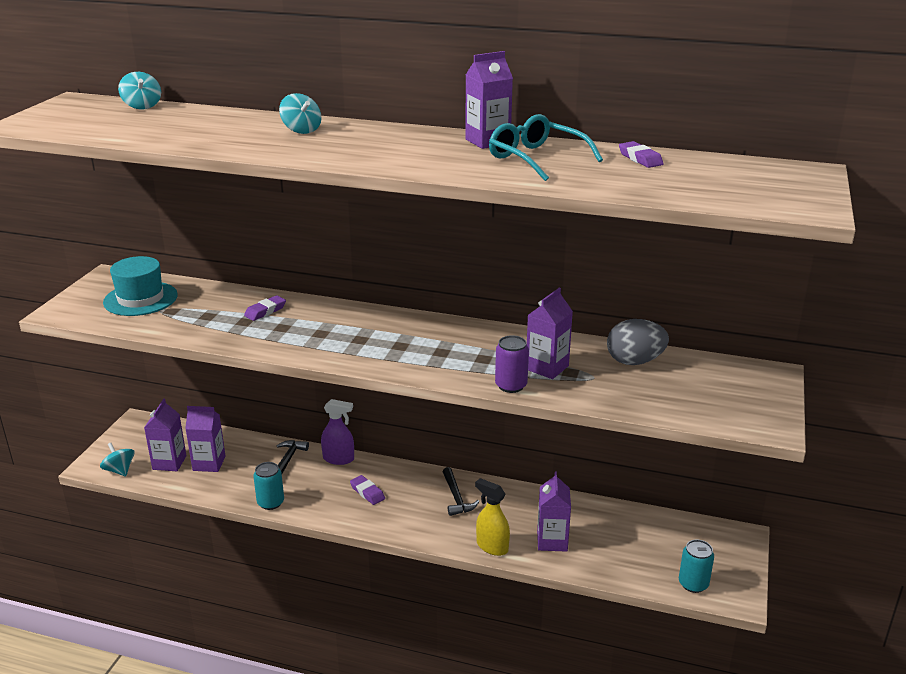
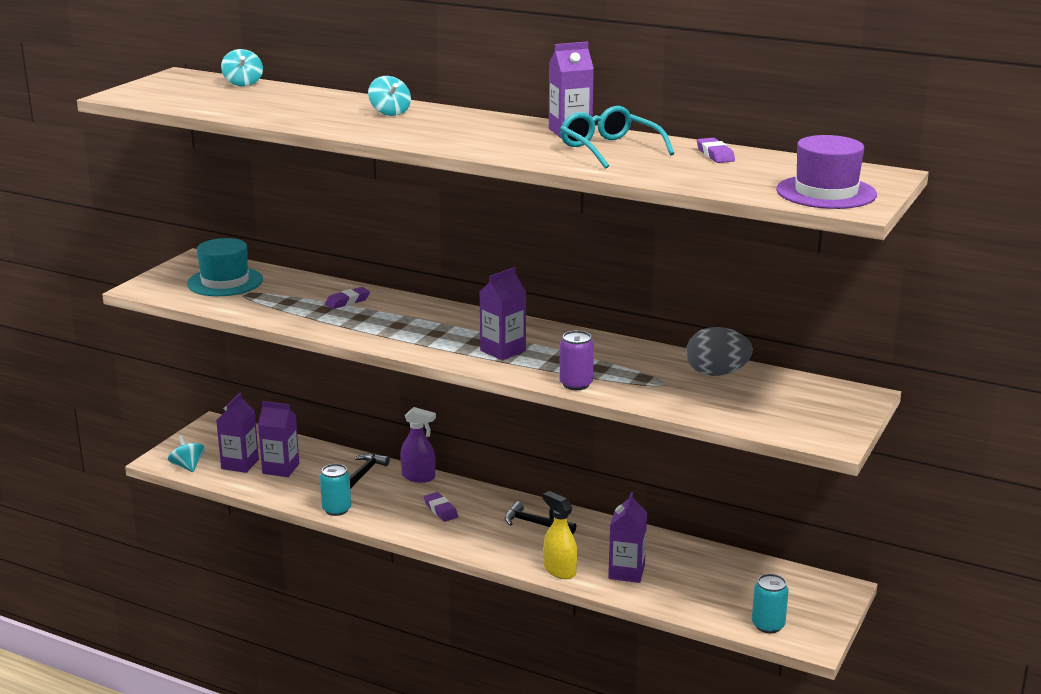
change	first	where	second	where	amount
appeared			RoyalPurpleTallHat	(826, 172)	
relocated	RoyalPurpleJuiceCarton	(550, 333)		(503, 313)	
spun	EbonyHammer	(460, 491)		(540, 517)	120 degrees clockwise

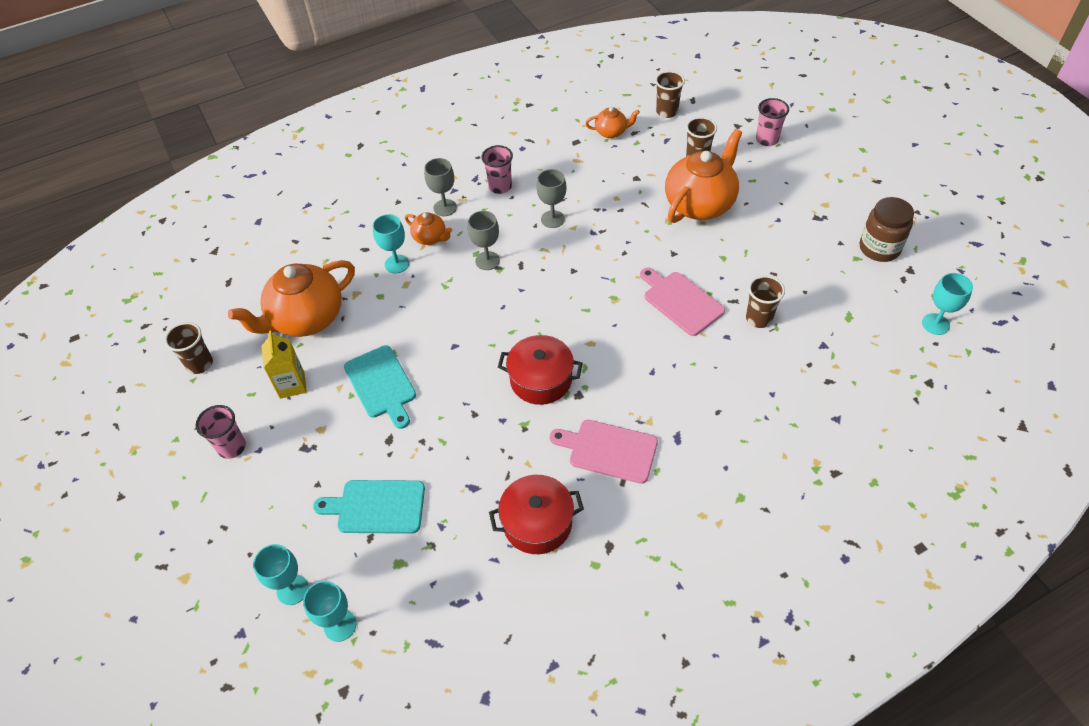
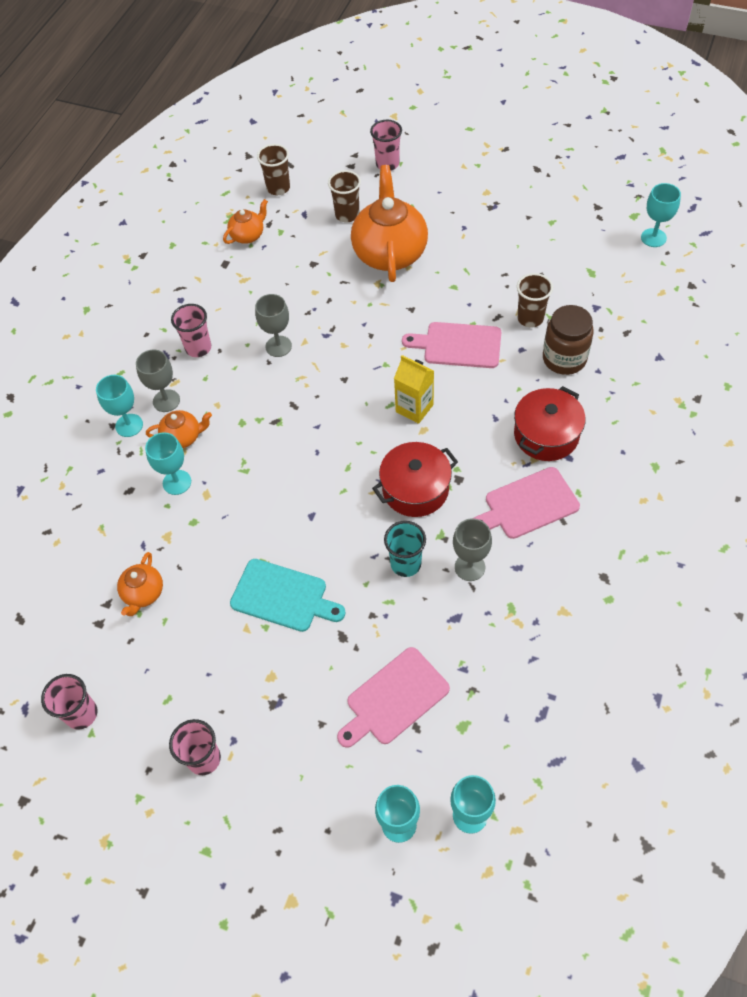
change	first	where	second	where	amount
appeared			TealGoblet	(119, 406)	
appeared			TealTumbler	(405, 549)	
relocated	YellowJuiceCarton	(284, 364)		(414, 389)	
relocated	AshGreyGoblet	(484, 240)		(472, 549)	
relocated	CrimsonCookingPot	(536, 514)		(550, 423)	
relocated	RussetPreserveJar	(887, 229)		(568, 340)	
colour	RussetTumbler	(188, 348)	PinkTumbler	(69, 702)	
colour	TealCuttingBoard	(369, 507)	PinkCuttingBoard	(393, 697)	
size	OrangeColouredTeaPot	(291, 298)		(140, 584)	x0.48

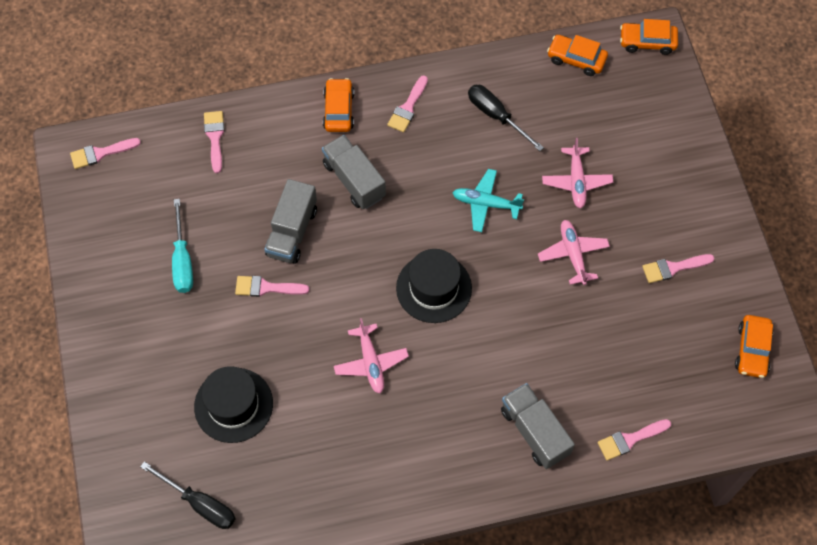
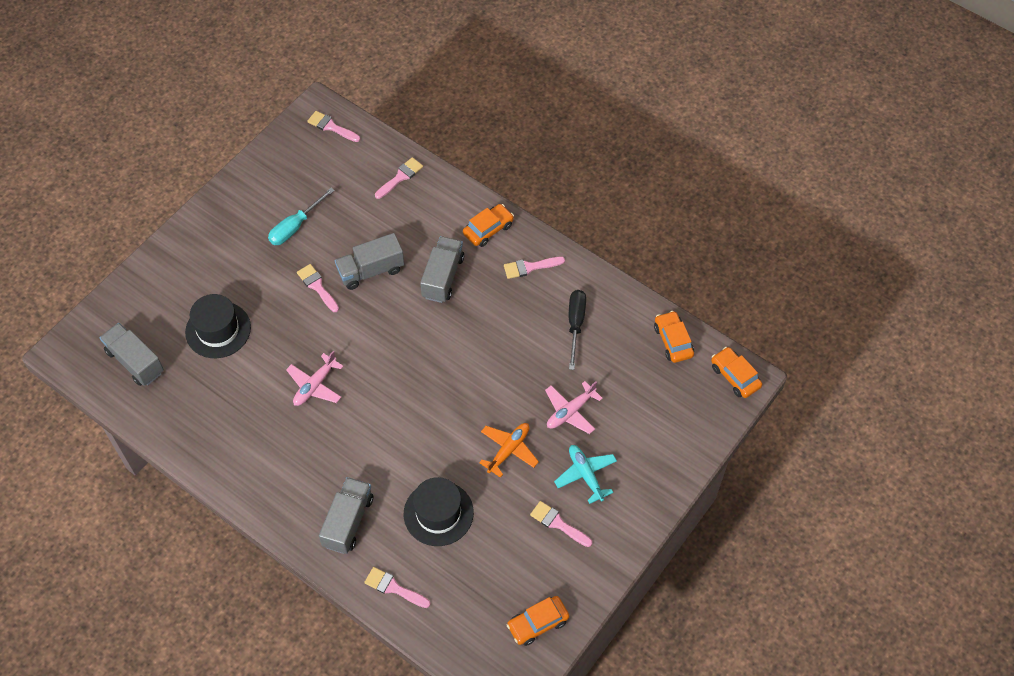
change	first	where	second	where	amount
relocated	EbonyTallHat	(434, 286)		(439, 511)	
relocated	TealPlane	(488, 200)		(585, 474)	
exchanged	EbonyFlatScrewdriver	(188, 495)	AshGreyToyTruck	(132, 354)	
colour	PinkPlane	(574, 252)	OrangeColouredPlane	(509, 450)	

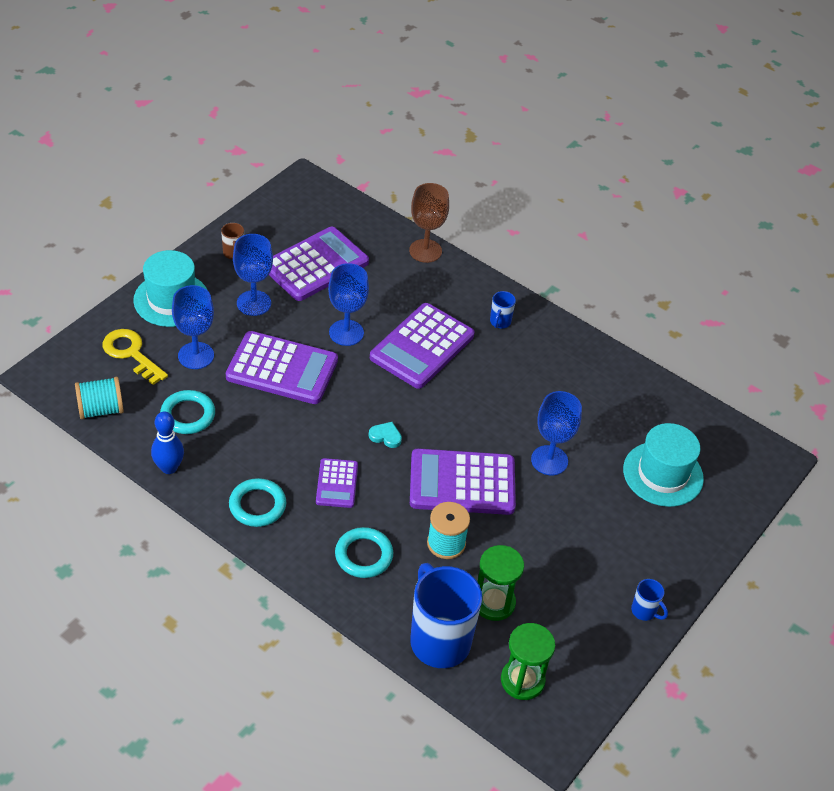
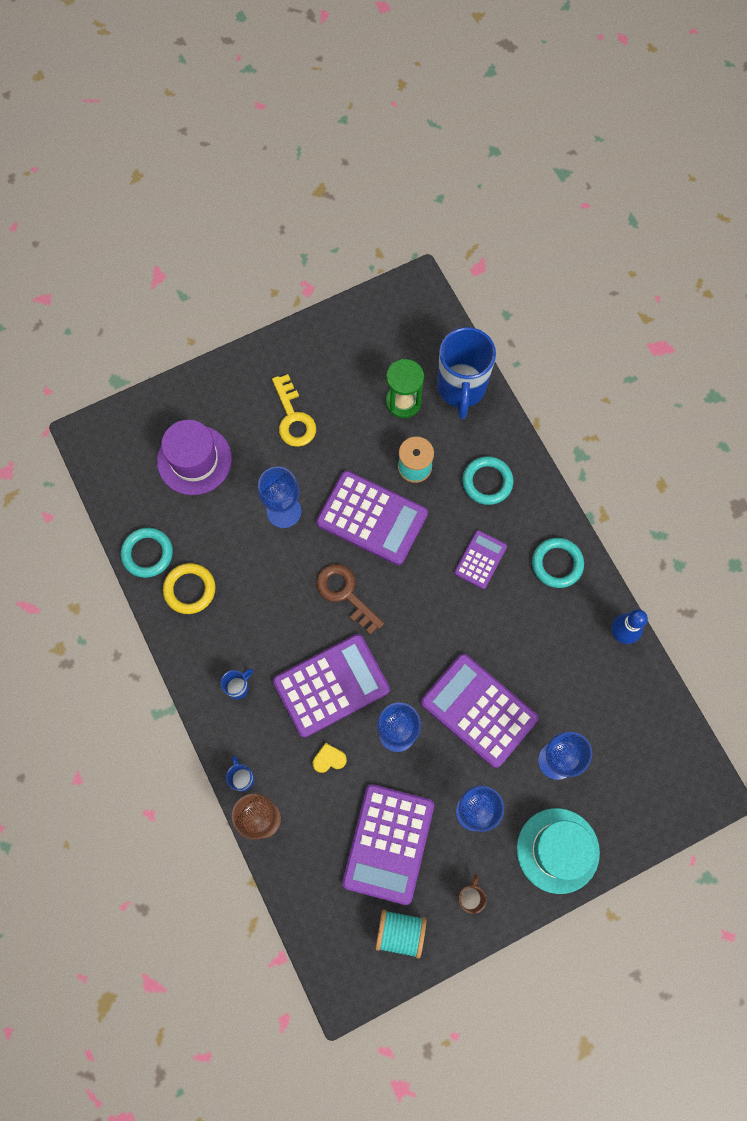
change	first	where	second	where	amount
missing	TealLoveHeart	(385, 435)			
missing	EmeraldSandglass	(528, 661)			
appeared			YellowRing	(189, 588)	
appeared			YellowLoveHeart	(330, 758)	
appeared			RussetKey	(350, 599)	
relocated	TealBobbin	(99, 398)		(400, 934)	
relocated	YellowKey	(135, 357)		(294, 410)	
relocated	TealRing	(187, 412)		(147, 553)	
relocated	BlueMug	(649, 600)		(240, 773)	
colour	TealTallHat	(663, 465)	RoyalPurpleTallHat	(194, 457)	
spun	RoyalPurpleCalculator	(319, 264)		(388, 844)	60 degrees counterclockwise

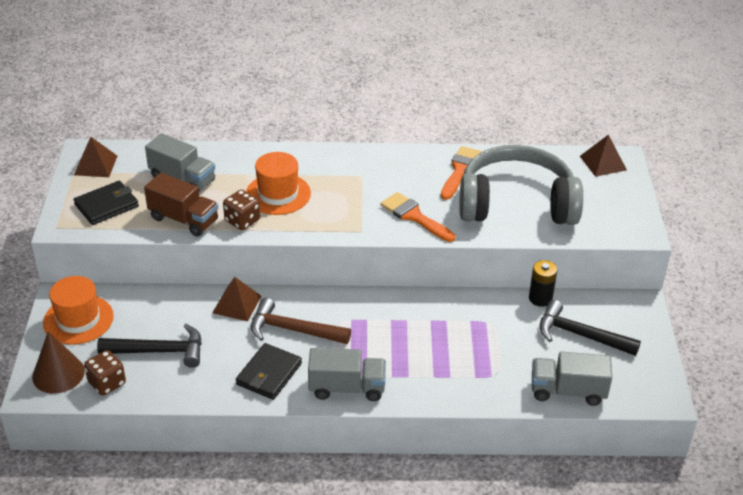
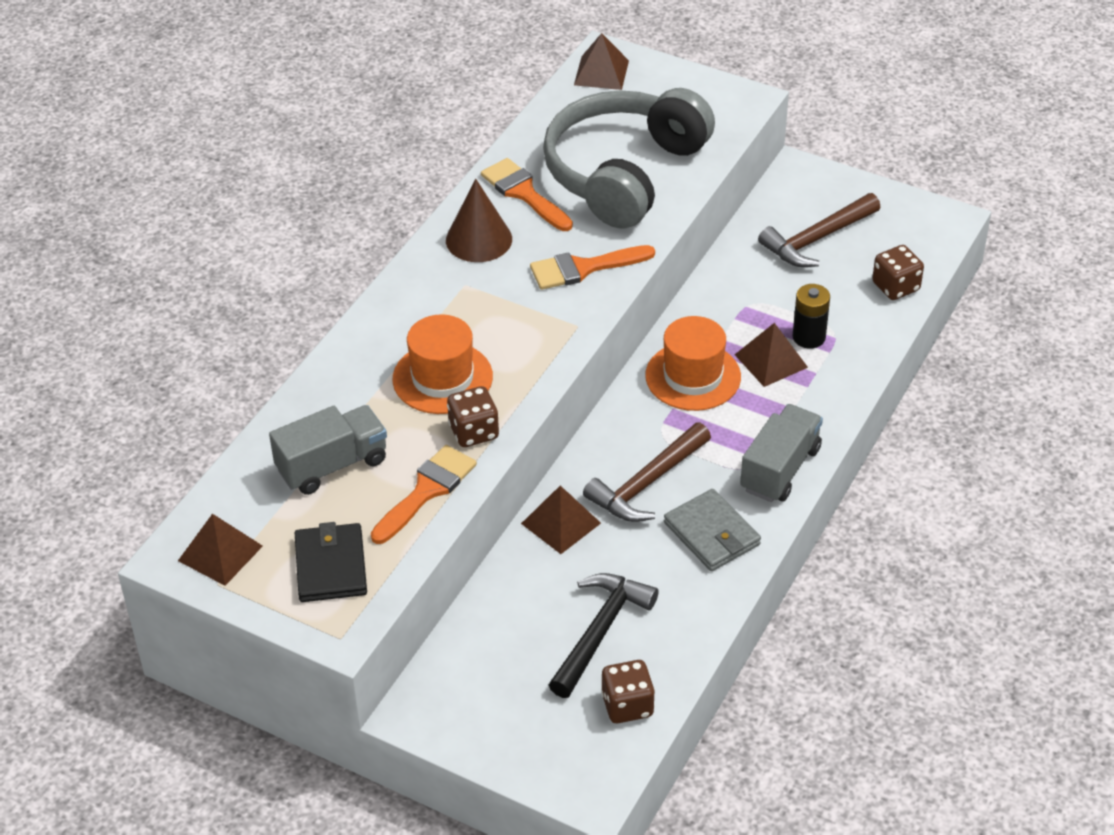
change	first	where	second	where	amount
appeared			RussetPyramidShape	(771, 355)	
relocated	RussetConeShape	(58, 362)		(479, 220)	
relocated	OrangeColouredTallHat	(78, 310)		(693, 363)	
relocated	EbonyBattery	(543, 283)		(811, 316)	
exchanged	RussetToyTruck	(181, 205)	OrangeColouredPaintBrush	(424, 494)	
exchanged	AshGreyToyTruck	(572, 378)	RussetDie	(898, 272)	
colour	EbonyWallet	(269, 371)	AshGreyWallet	(712, 530)	
colour	EbonyHammer	(590, 328)	RussetHammer	(819, 230)	

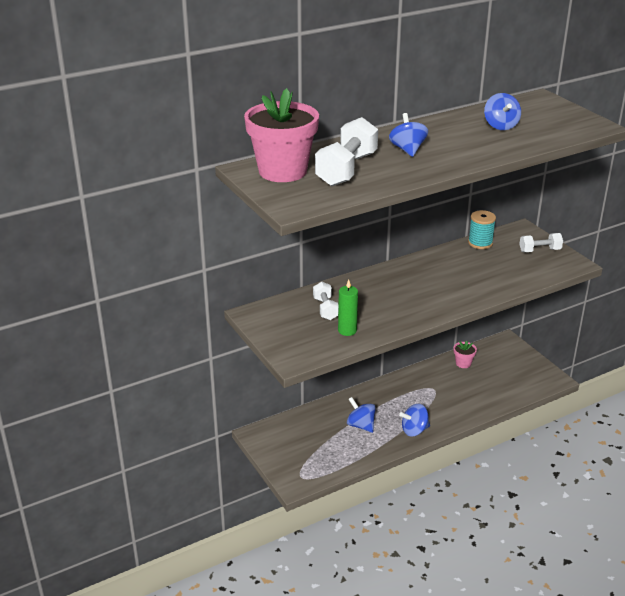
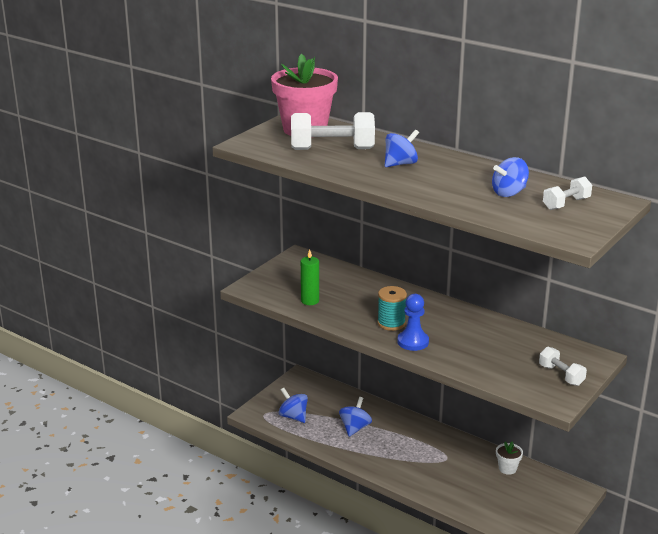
change	first	where	second	where	amount
appeared			BlueChessPawn	(413, 322)	
relocated	PureWhiteFreeWeight	(325, 301)		(567, 193)	
relocated	BlueWhirligig	(414, 420)		(293, 405)	
relocated	TealBobbin	(482, 229)		(392, 308)	
colour	PinkFlowerPot	(465, 354)	PureWhiteFlowerPot	(509, 458)	

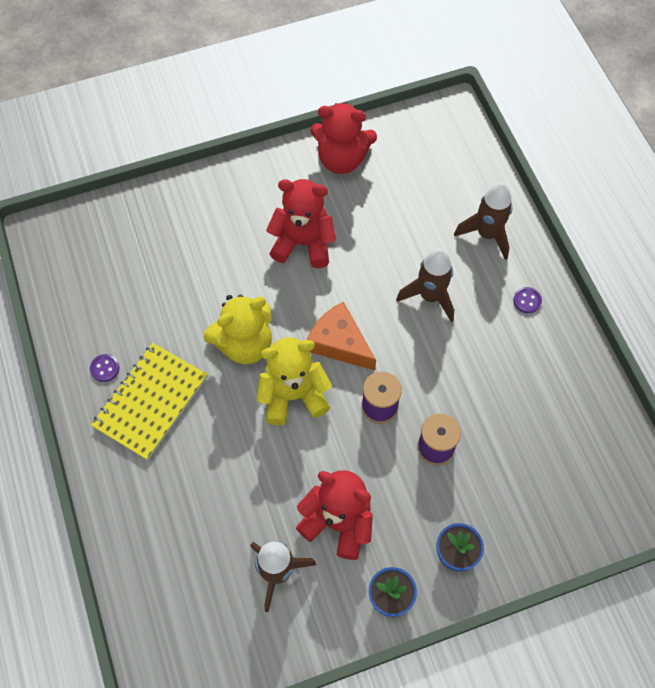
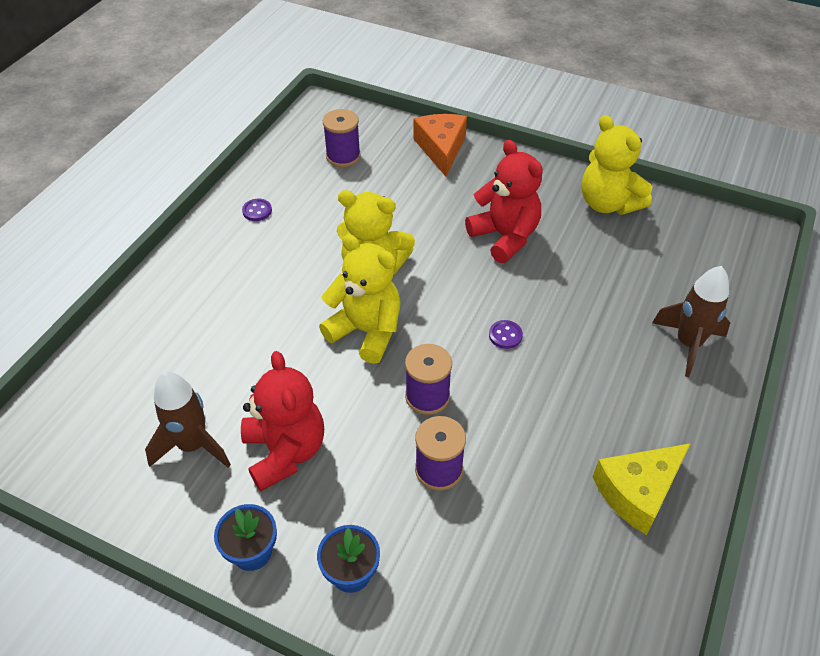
change	first	where	second	where	amount
missing	YellowNotebook	(149, 401)			
missing	RussetSpaceship	(425, 285)			
appeared			RoyalPurpleBobbin	(342, 138)	
appeared			YellowCheeseWedge	(642, 489)	
relocated	OrangeColouredCheeseWedge	(341, 336)		(440, 145)	
relocated	RoyalPurpleSewingButton	(527, 300)		(506, 334)	
colour	CrimsonTeddy	(343, 138)	YellowTeddy	(617, 165)	

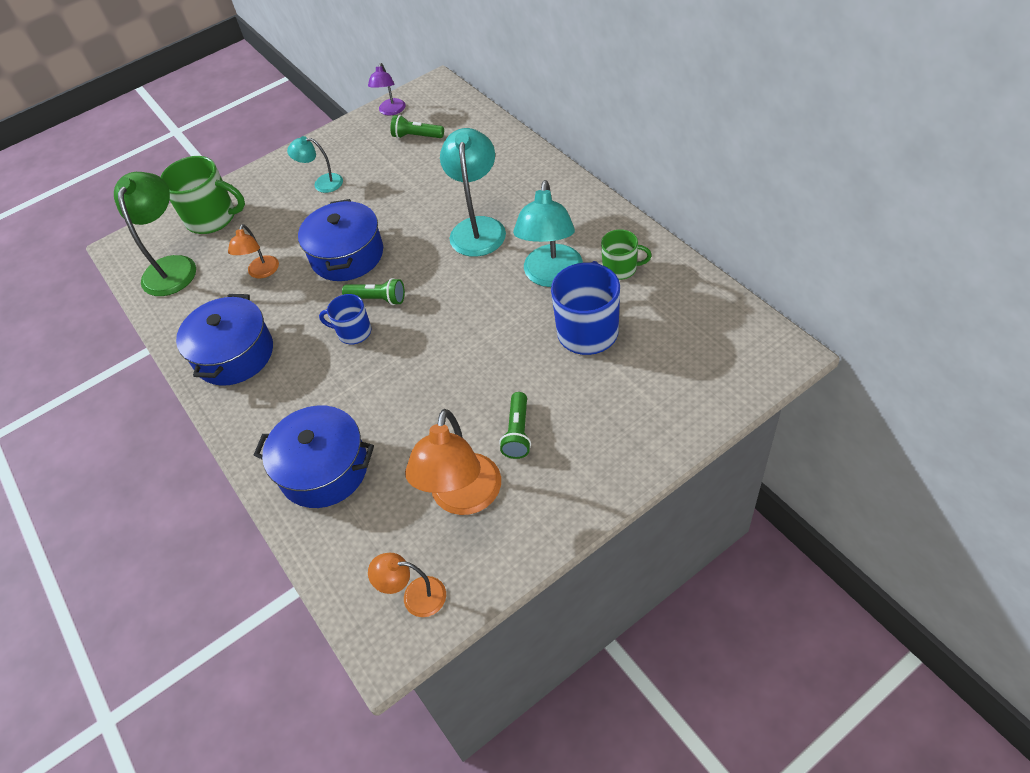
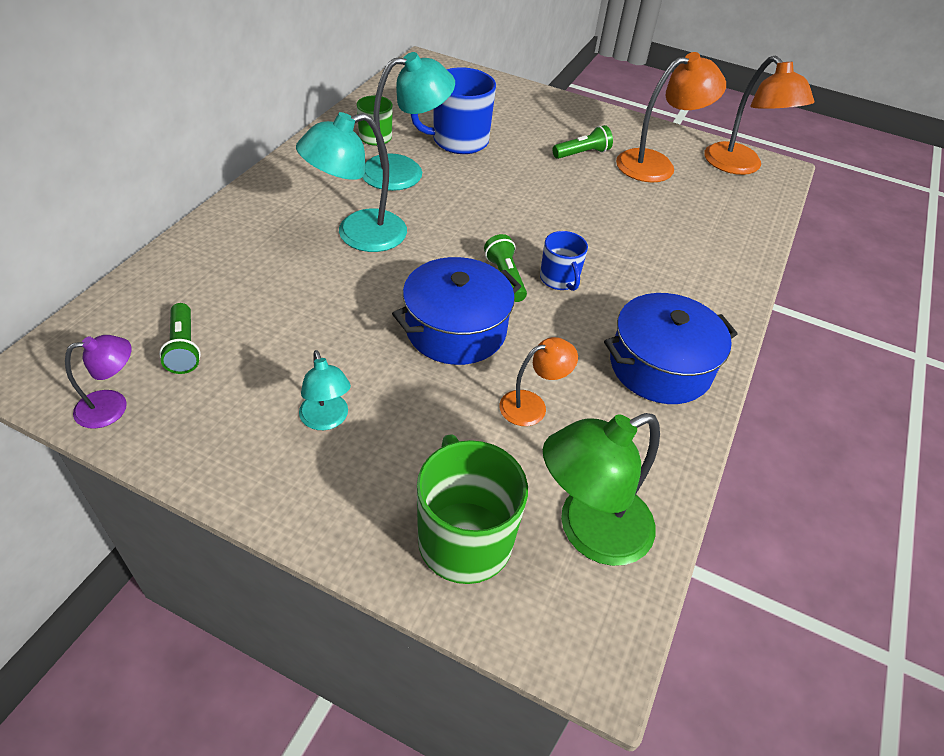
change	first	where	second	where	amount
missing	BlueCookingPot	(314, 457)			
size	OrangeColouredReadingLamp	(407, 585)		(759, 115)	x1.79

